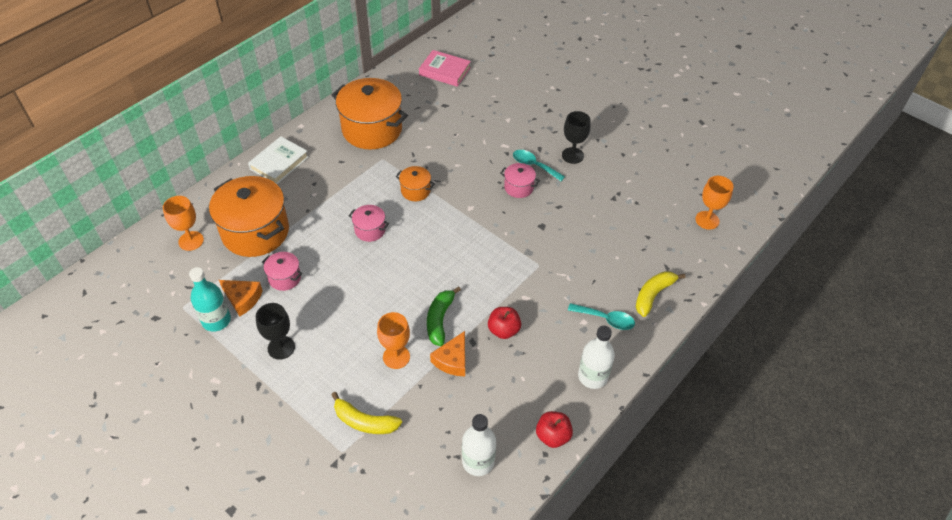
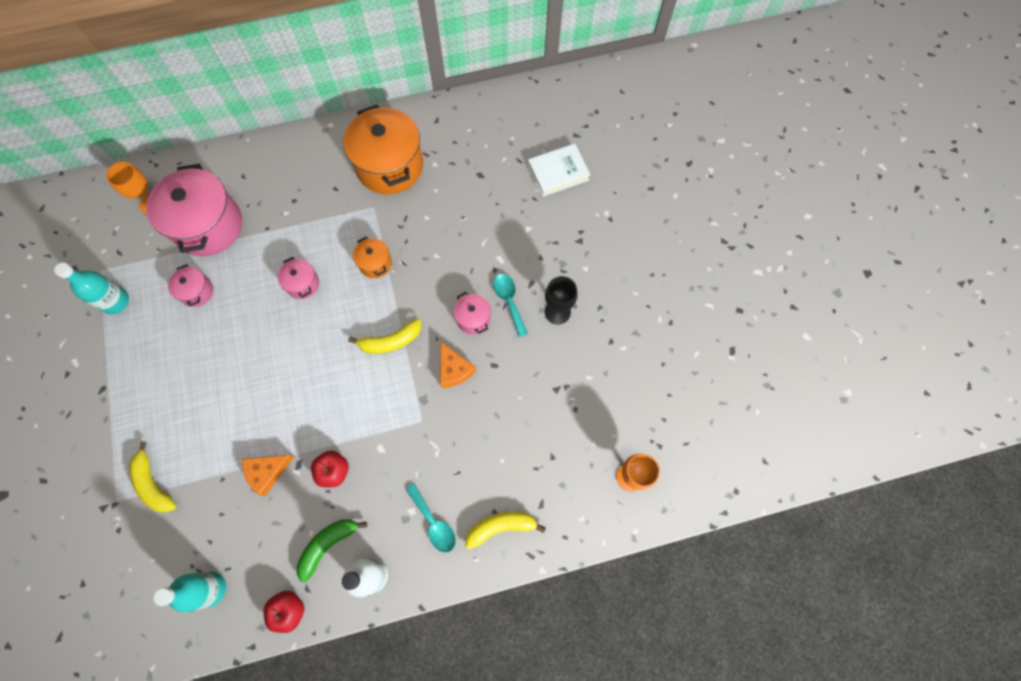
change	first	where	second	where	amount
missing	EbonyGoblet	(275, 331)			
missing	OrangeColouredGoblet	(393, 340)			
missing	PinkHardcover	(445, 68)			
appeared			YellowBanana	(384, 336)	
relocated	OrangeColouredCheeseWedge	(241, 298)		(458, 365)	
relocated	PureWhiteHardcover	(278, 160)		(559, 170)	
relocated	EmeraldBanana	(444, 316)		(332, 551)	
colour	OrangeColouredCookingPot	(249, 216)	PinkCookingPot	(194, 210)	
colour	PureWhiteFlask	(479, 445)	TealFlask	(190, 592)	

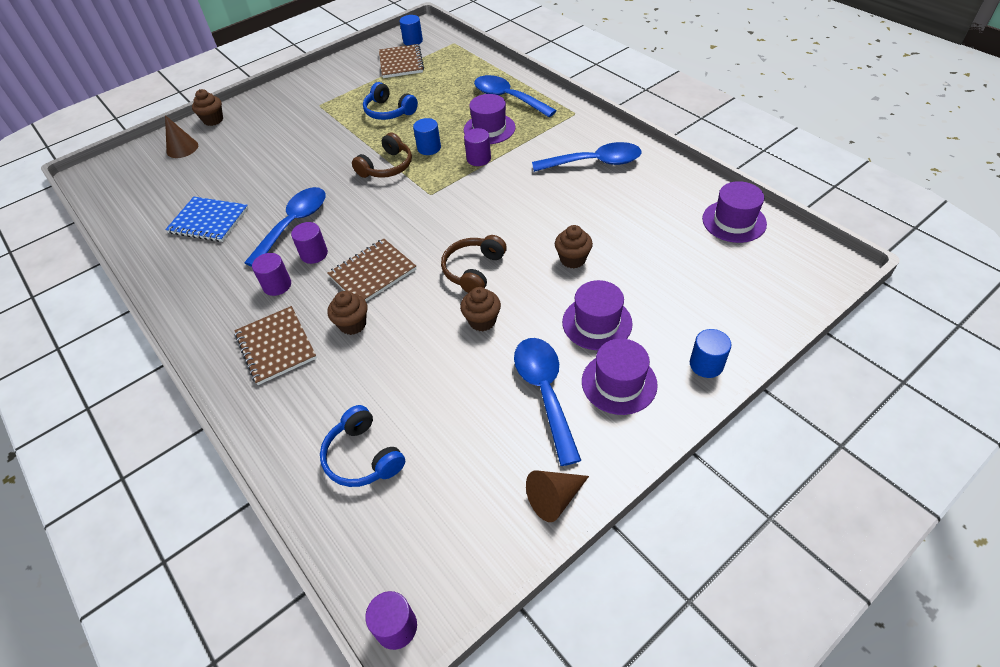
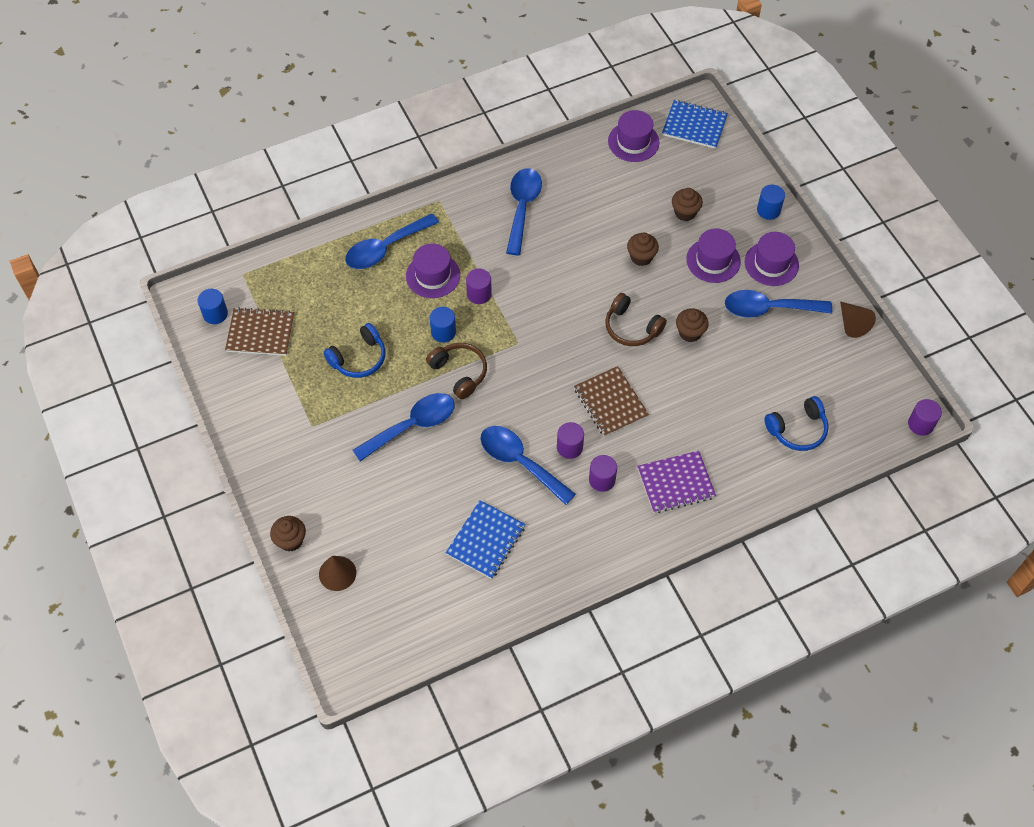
change	first	where	second	where	amount
appeared			BlueSpoon	(403, 427)	
appeared			BlueNotebook	(695, 124)	
relocated	RussetFairyCake	(347, 313)		(687, 204)	
colour	RussetNotebook	(276, 345)	RoyalPurpleNotebook	(676, 482)	

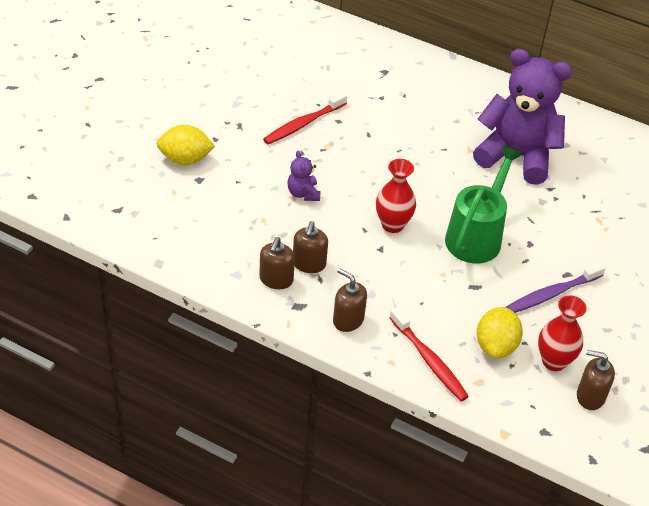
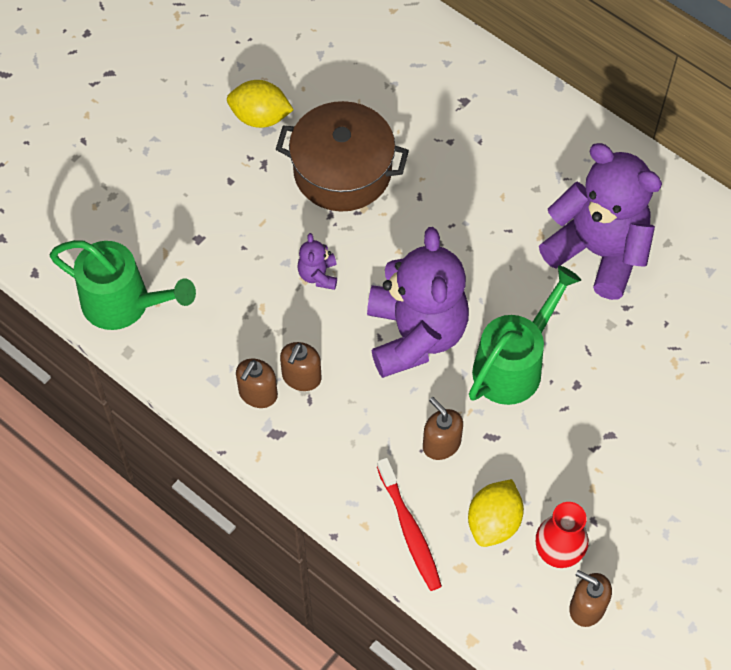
change	first	where	second	where	amount
missing	RoyalPurpleDentalBrush	(556, 287)			
appeared			EmeraldWateringCan	(122, 285)	
relocated	YellowLemon	(185, 145)		(260, 104)	
relocated	RussetSoapDispenser	(350, 300)		(443, 428)	
exchanged	CrimsonDentalBrush	(305, 118)	RussetCookingPot	(342, 156)	
exchanged	CrimsonFlowerVase	(396, 196)	RoyalPurpleTeddy	(418, 302)	

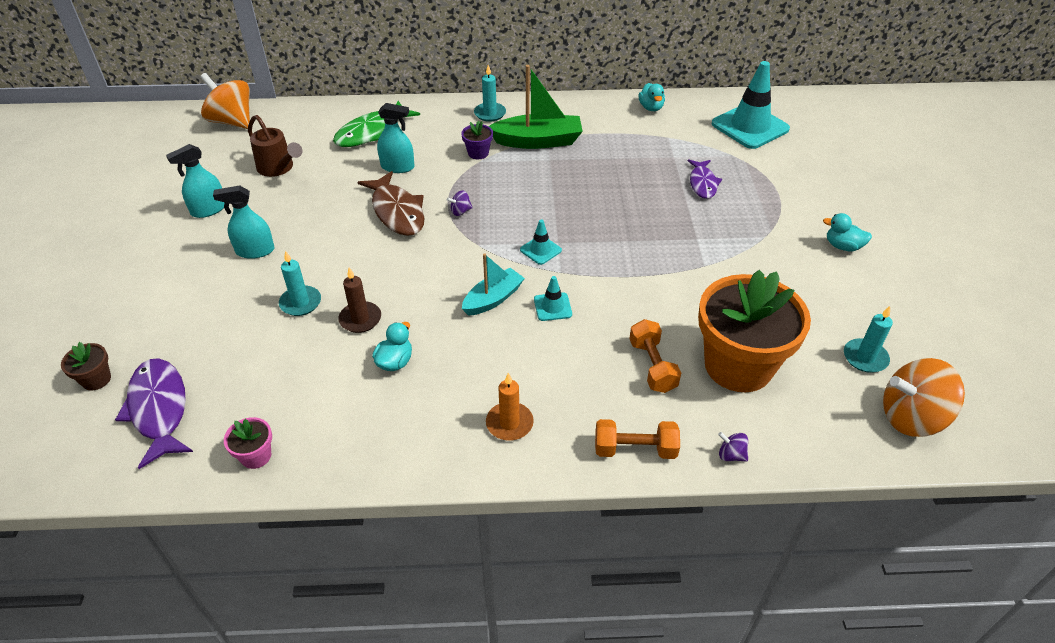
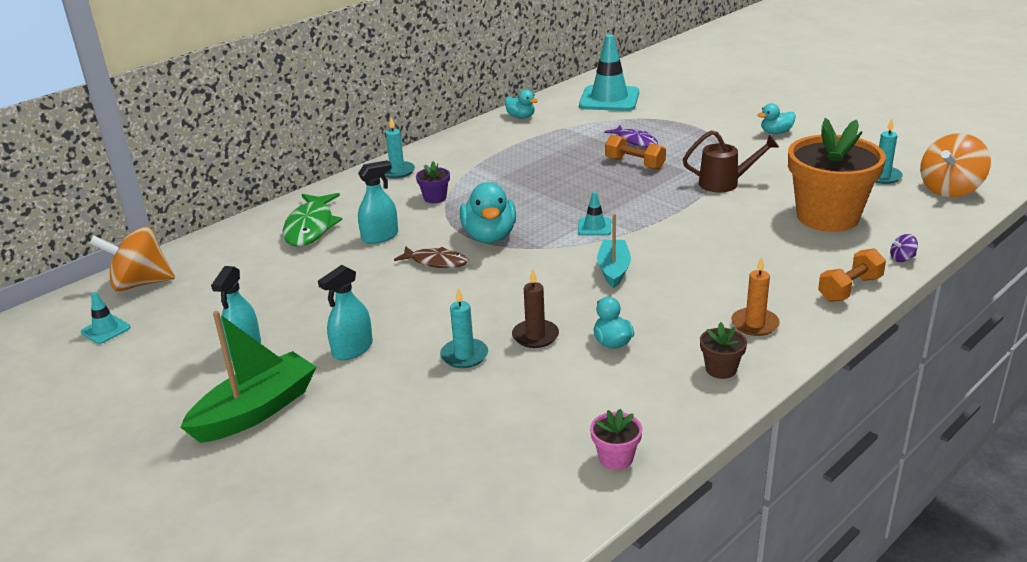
change	first	where	second	where	amount
missing	RoyalPurpleToyFish	(154, 413)			
relocated	RussetFlowerPot	(86, 366)		(723, 350)	
relocated	RussetWateringCan	(275, 146)		(731, 161)	
relocated	EmeraldSailboat	(536, 107)		(248, 377)	
relocated	TealRoadCone	(553, 298)		(105, 318)	
relocated	OrangeColouredFreeWeight	(655, 356)		(635, 152)	
exchanged	RoyalPurpleWhirligig	(460, 203)	TealDuck	(488, 212)	
size	RussetToyFish	(391, 203)		(431, 257)	x0.63

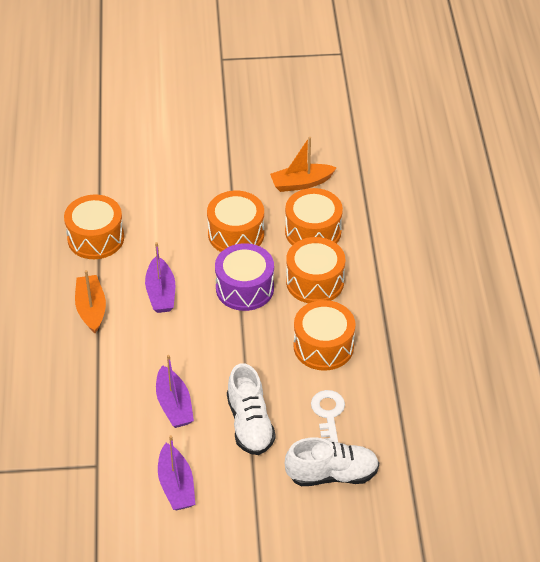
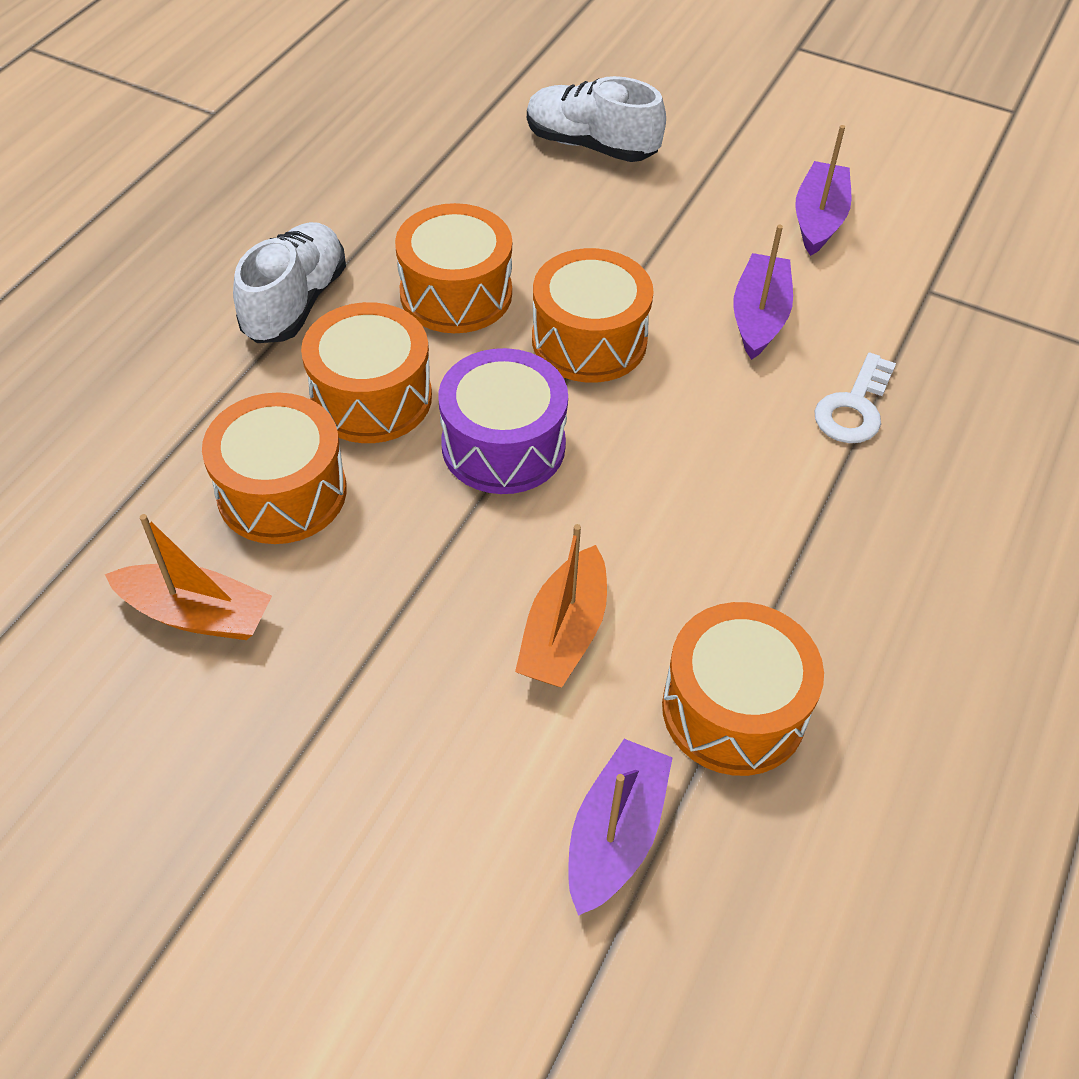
change	first	where	second	where	amount
relocated	OrangeColouredSailboat	(90, 301)		(561, 605)	
relocated	RoyalPurpleSailboat	(160, 277)		(621, 827)	
relocated	OrangeColouredToyDrum	(235, 221)		(593, 315)	
relocated	PureWhiteSneaker	(251, 409)		(289, 282)	
relocated	PureWhiteKey	(328, 416)		(855, 398)	

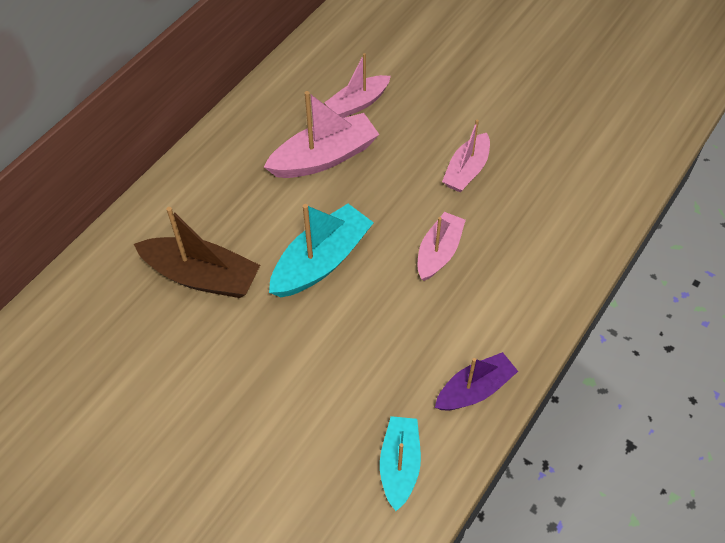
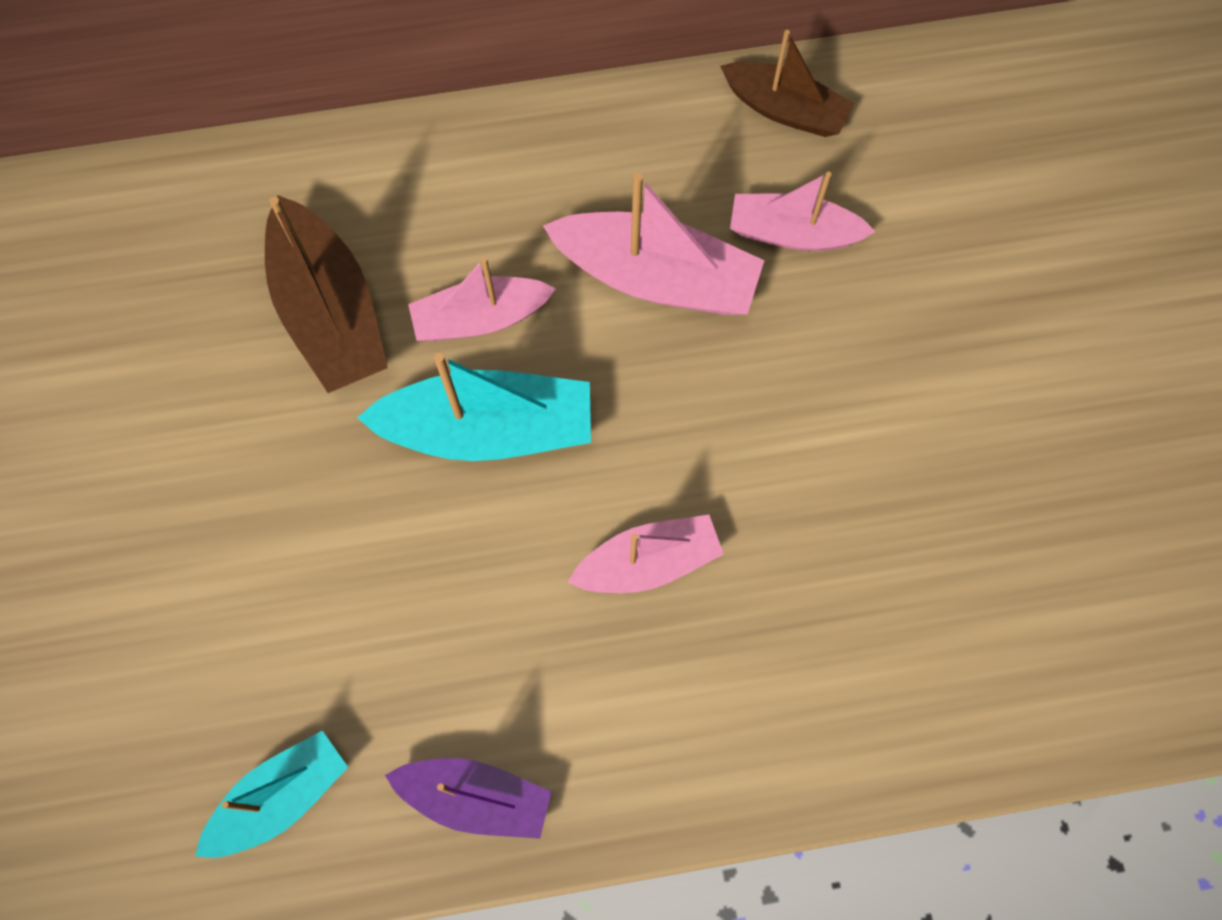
change	first	where	second	where	amount
appeared			RussetSailboat	(787, 83)	
relocated	PinkSailboat	(466, 155)		(482, 299)	

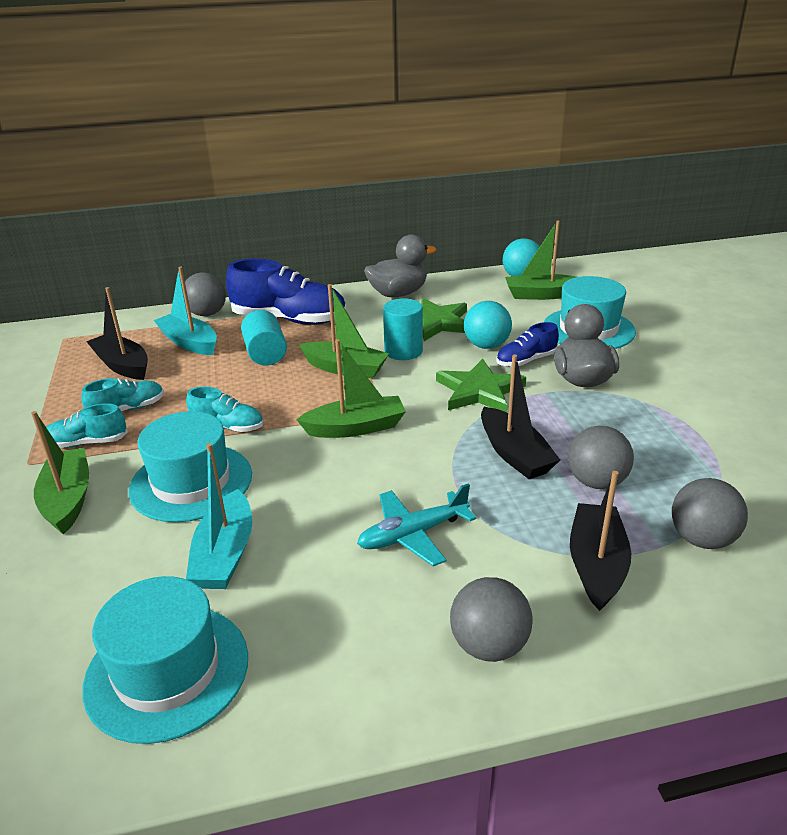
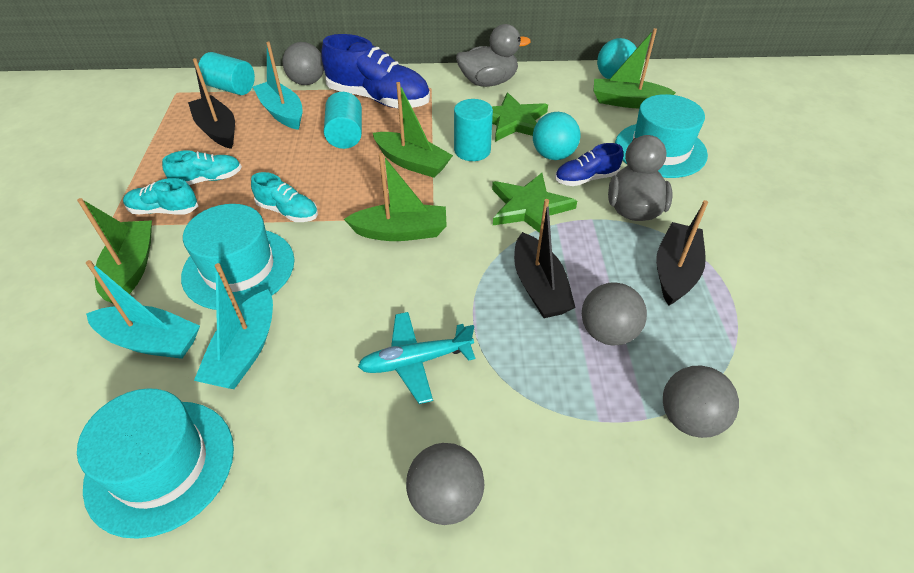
change	first	where	second	where	amount
appeared			TealSailboat	(143, 309)	
appeared			TealSolidCylinder	(226, 73)	
relocated	EbonySailboat	(600, 541)		(682, 253)	

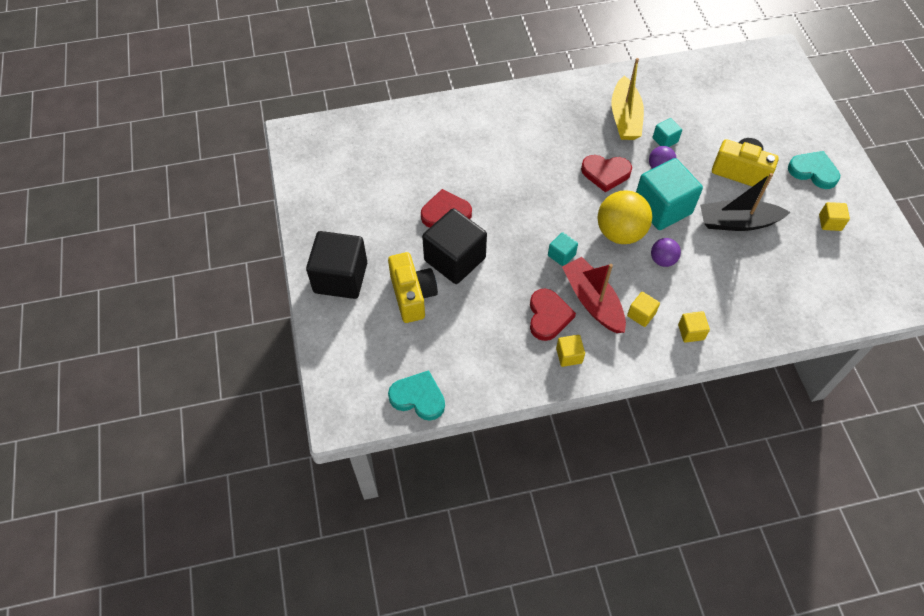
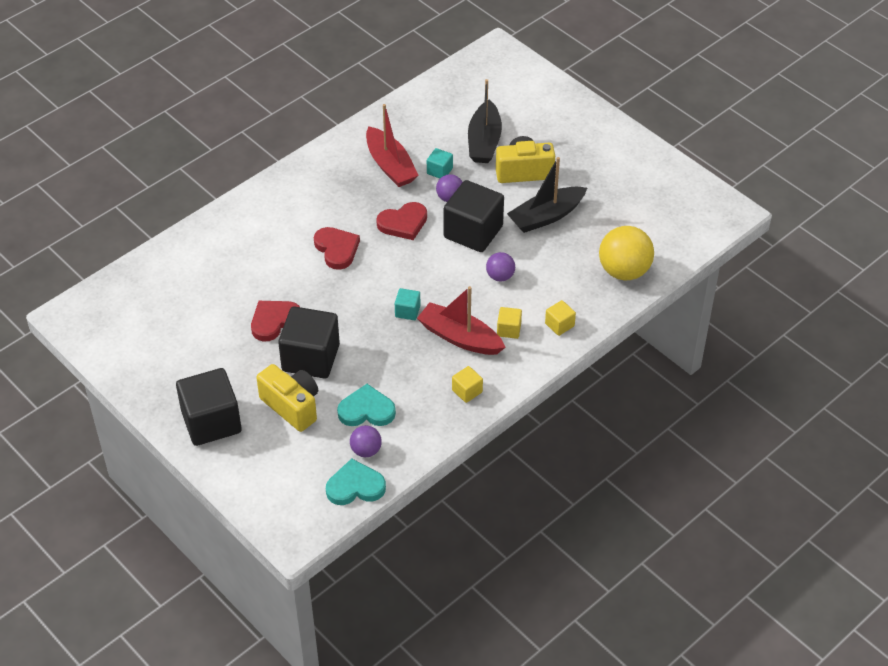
change	first	where	second	where	amount
missing	YellowCube	(834, 216)			
appeared			RoyalPurpleBall	(366, 441)	
appeared			EbonySailboat	(485, 121)	
relocated	CrimsonLoveHeart	(553, 314)		(337, 248)	
relocated	YellowBall	(625, 217)		(626, 253)	
relocated	TealLoveHeart	(814, 170)		(366, 405)	
colour	YellowSailboat	(627, 99)	CrimsonSailboat	(392, 145)	
colour	TealCube	(669, 194)	EbonyCube	(474, 216)	

